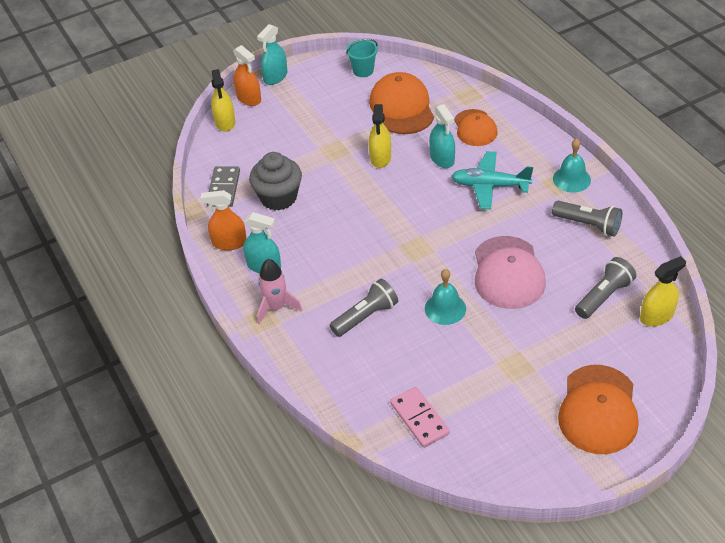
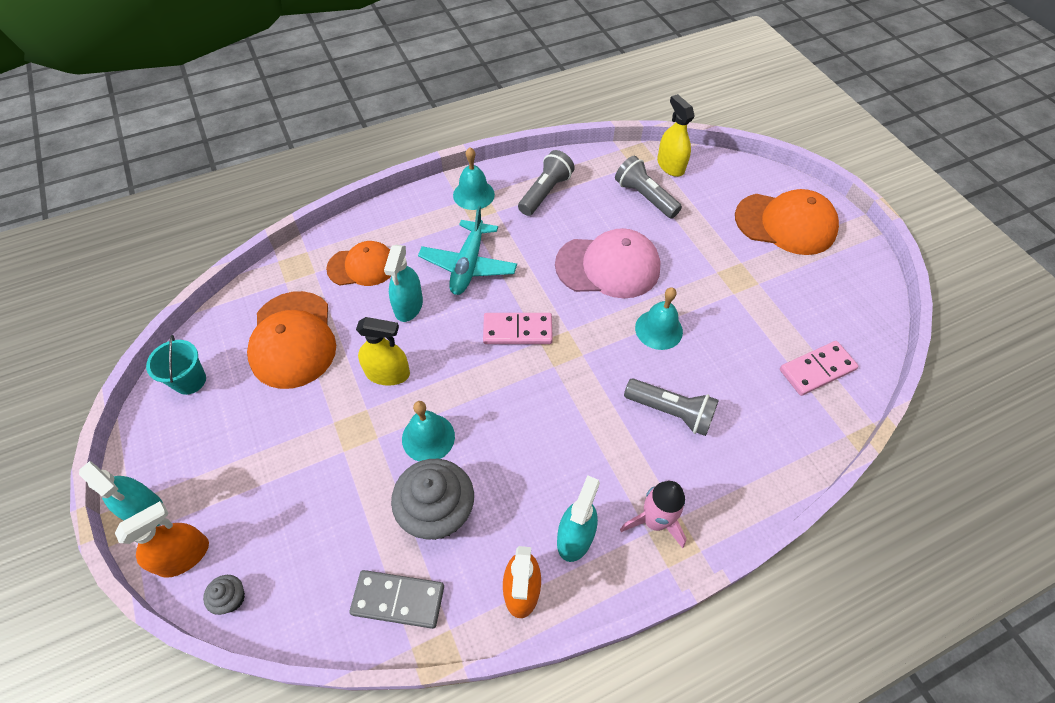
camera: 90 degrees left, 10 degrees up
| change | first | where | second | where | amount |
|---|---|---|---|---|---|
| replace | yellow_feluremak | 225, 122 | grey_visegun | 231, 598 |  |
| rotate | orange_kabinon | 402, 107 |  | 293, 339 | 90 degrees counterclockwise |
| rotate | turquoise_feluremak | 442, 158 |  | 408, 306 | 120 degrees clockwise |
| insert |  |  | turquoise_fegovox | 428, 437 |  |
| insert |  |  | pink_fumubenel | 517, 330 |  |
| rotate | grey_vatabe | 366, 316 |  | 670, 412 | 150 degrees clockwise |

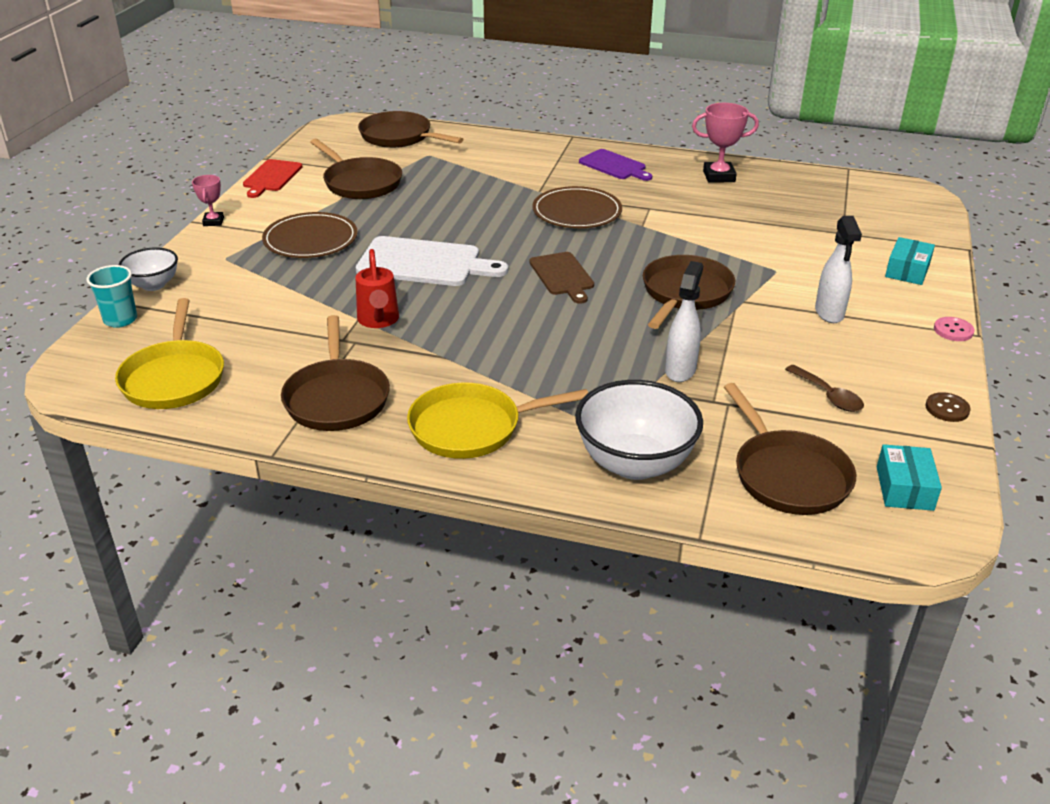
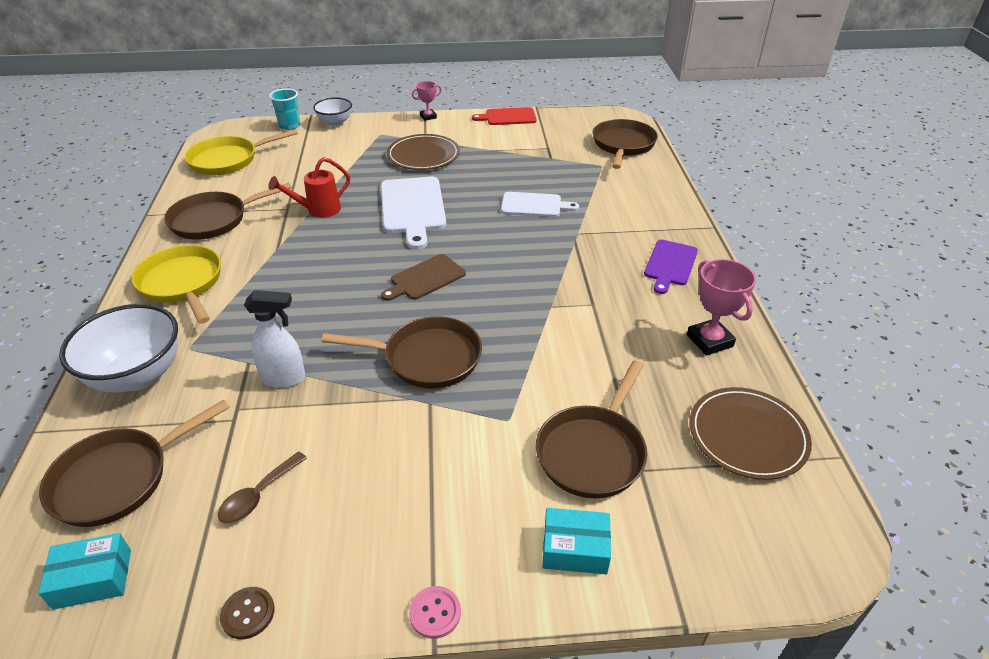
camera: 70 degrees right, 5 degrees up
| change | first | where | second | where | amount |
|---|---|---|---|---|---|
| insert |  |  | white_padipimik | 534, 205 |  |
| move | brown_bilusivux | 360, 183 |  | 593, 451 |  |
| move | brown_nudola | 577, 212 |  | 747, 435 |  |
| delete | white_feluremak | 829, 313 |  |  |  |

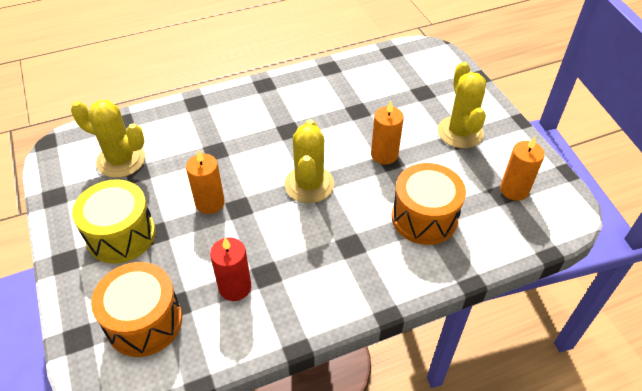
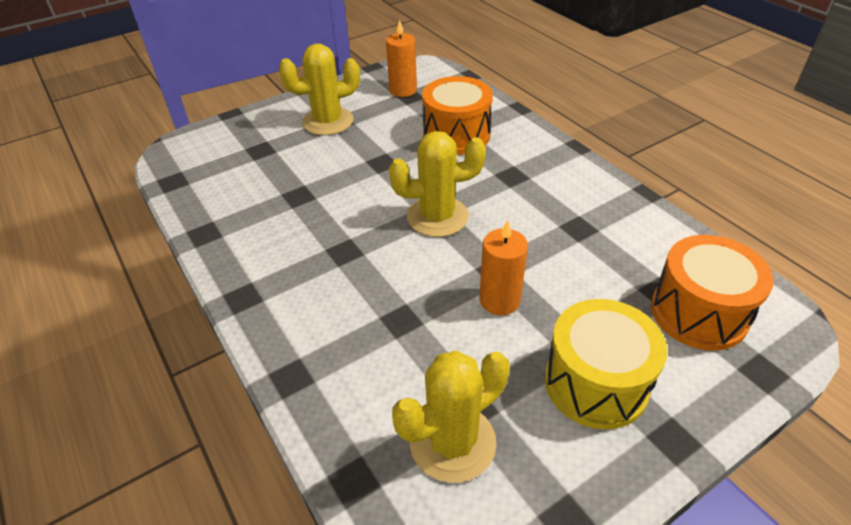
camera: 100 degrees left, 5 degrees down
| change | first | where | second | where | amount |
|---|---|---|---|---|---|
| rotate | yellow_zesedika | 121, 160 |  | 452, 442 | 45 degrees clockwise |
| delete | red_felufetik | 235, 287 |  |  |  |
| delete | orange_felufetik | 384, 155 |  |  |  |

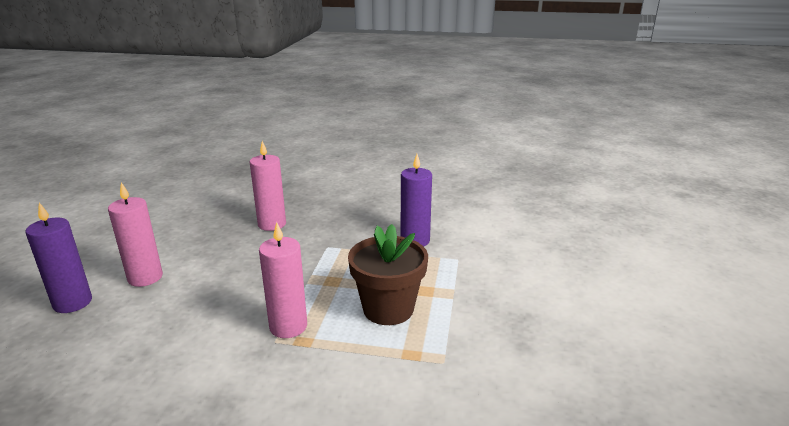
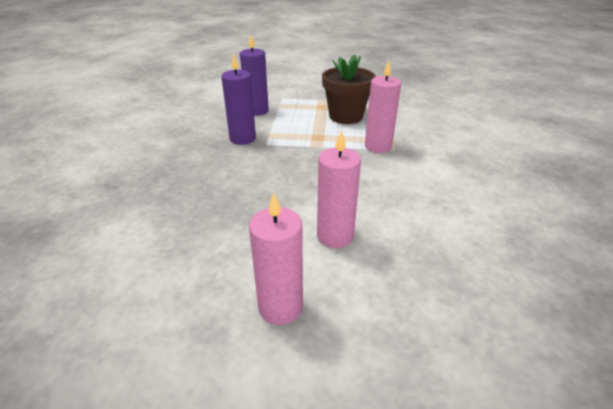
camera: 95 degrees left, 10 degrees up
| change | first | where | second | where | amount |
|---|---|---|---|---|---|
| move | purple_felufetik | 73, 303 |  | 242, 138 |  |
| move | pink_felufetik | 272, 224 |  | 280, 307 |  |

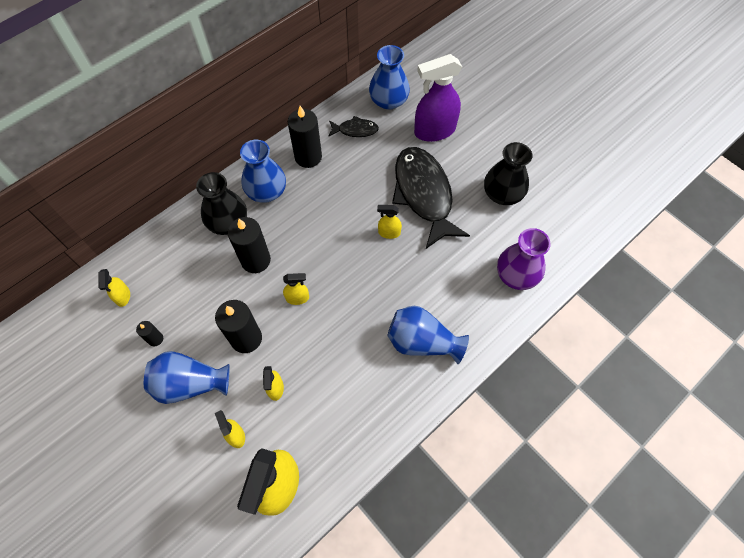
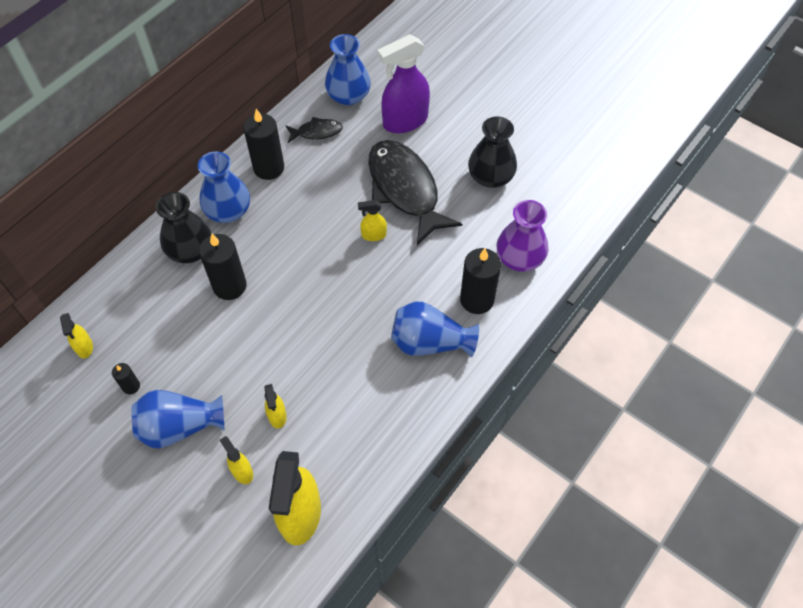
camera: 10 degrees left, 5 degrees down
| change | first | where | second | where | amount |
|---|---|---|---|---|---|
| move | black_felufetik | 246, 338 |  | 477, 300 |  |
| delete | yellow_feluremak | 297, 298 |  |  |  |

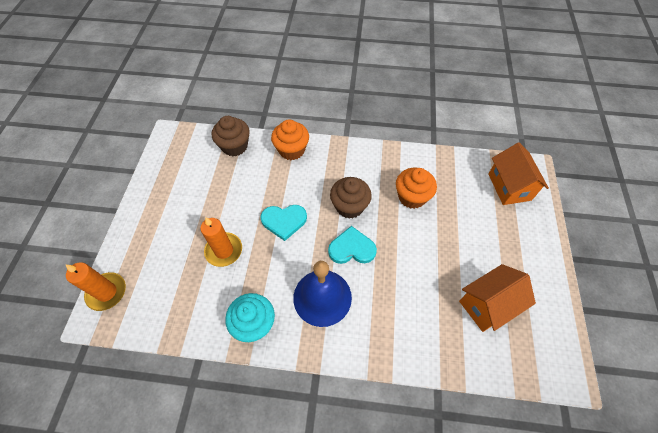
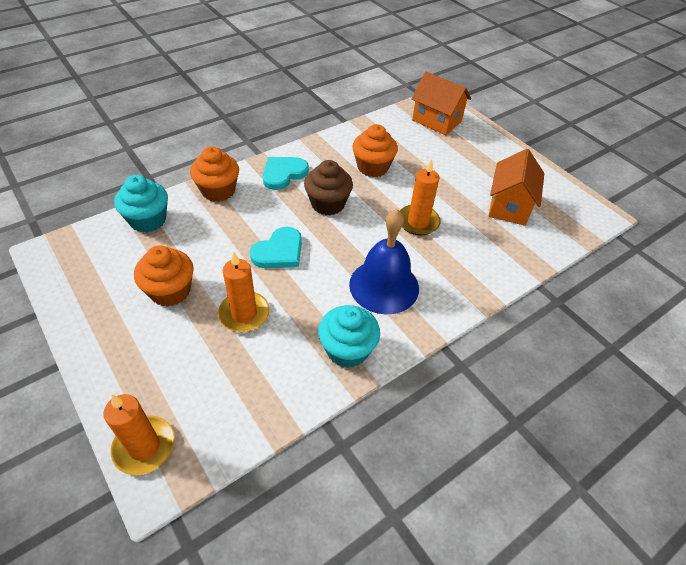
camera: 45 degrees left, 10 degrees down
| change | first | where | second | where | amount |
|---|---|---|---|---|---|
| recolor | brown_visegun | 234, 146 | turquoise_visegun | 148, 220 |  |
| insert |  |  | orange_visegun | 170, 291 |  |
| move | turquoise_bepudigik | 352, 248 |  | 283, 174 |  |
| insert |  |  | orange_felufetik | 418, 222 |  |

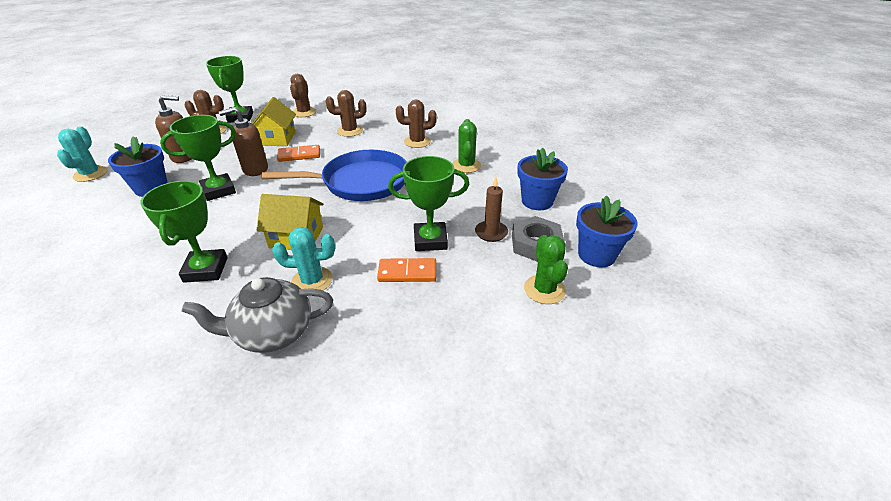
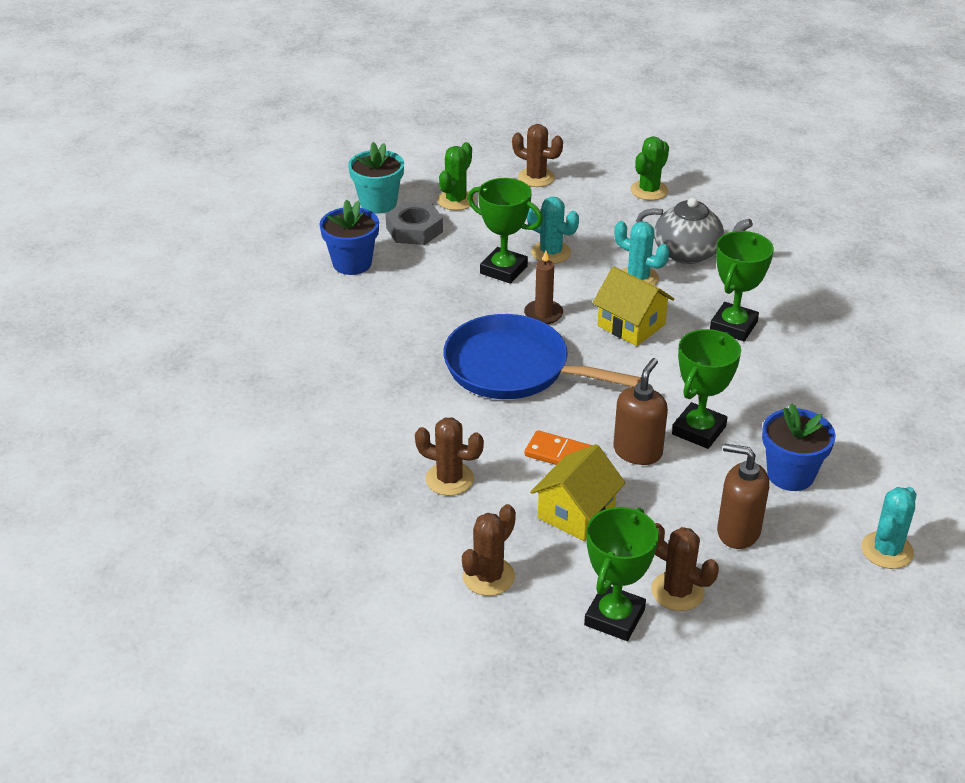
camera: 145 degrees left, 0 degrees up
| change | first | where | second | where | amount |
|---|---|---|---|---|---|
| recolor | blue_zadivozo | 596, 255 | turquoise_zadivozo | 378, 203 |  |
| move | brown_zesedika | 417, 142 |  | 536, 177 |  |
| move | brown_felufetik | 491, 233 |  | 543, 314 |  |
| replace | orange_fumubenel | 407, 272 | turquoise_zesedika | 551, 253 |  |
| rotate | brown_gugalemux | 255, 169 |  | 637, 452 | 75 degrees counterclockwise |
| move | green_zesedika | 466, 166 |  | 649, 190 |  |
| rotate | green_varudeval | 219, 190 |  | 698, 430 | 60 degrees counterclockwise |

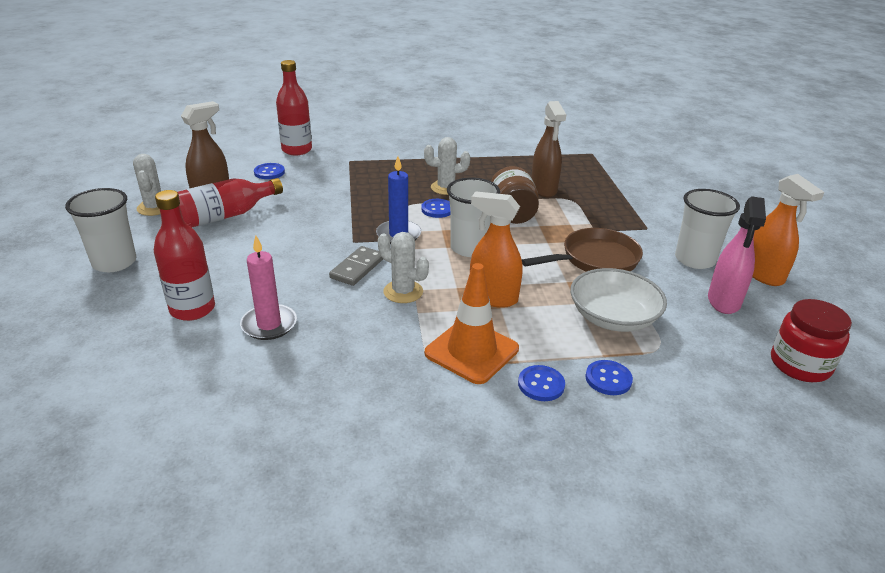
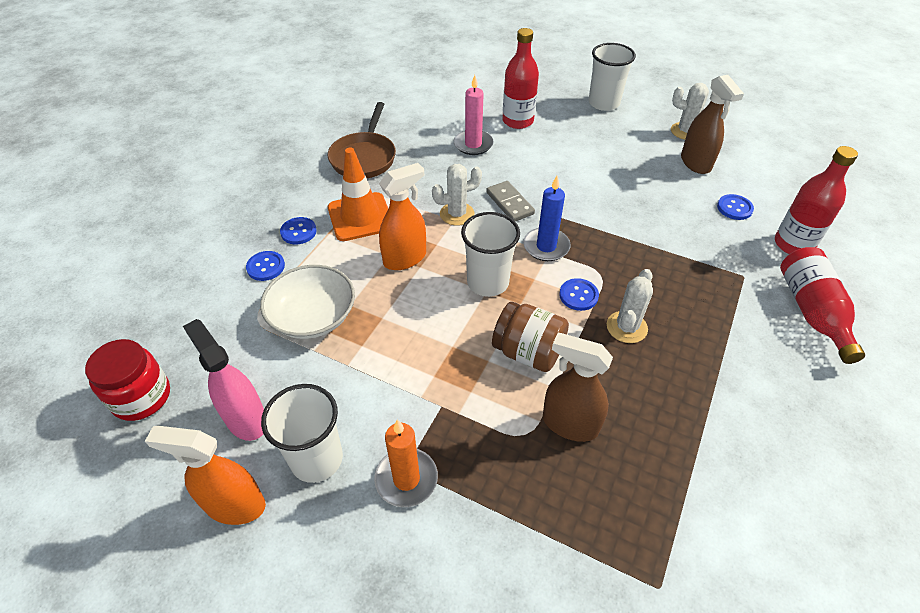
camera: 125 degrees right, 15 degrees up
| change | first | where | second | where | amount |
|---|---|---|---|---|---|
| move | brown_bilusivux | 595, 259 |  | 364, 157 |  |
| insert |  |  | orange_felufetik | 406, 479 |  |
| move | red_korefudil | 226, 215 |  | 812, 312 |  |

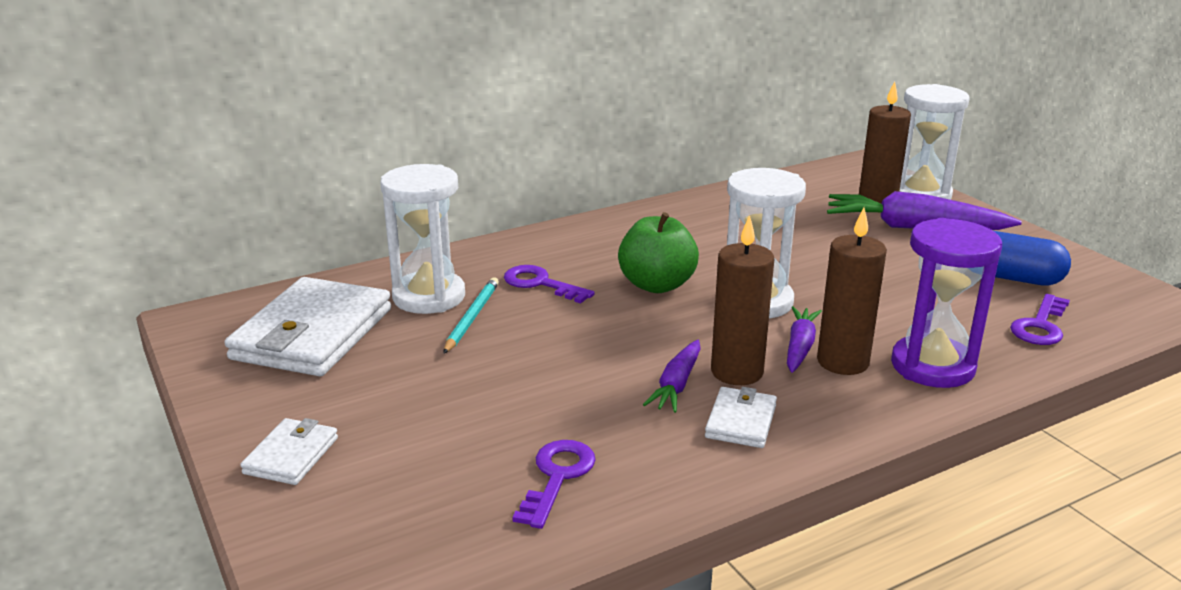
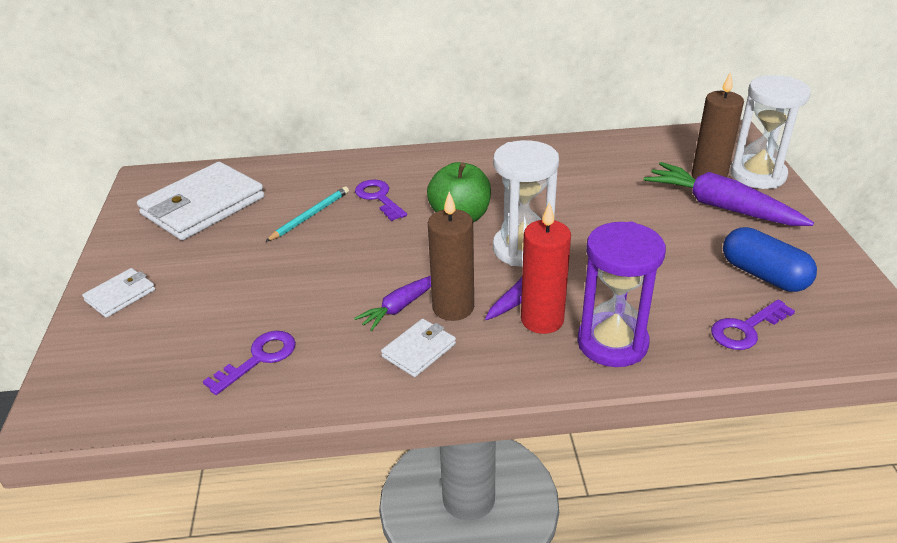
camera: 25 degrees right, 10 degrees up
| change | first | where | second | where | amount |
|---|---|---|---|---|---|
| recolor | brown_felufetik | 843, 362 | red_felufetik | 542, 320 |  |
| delete | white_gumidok | 429, 297 |  |  |  |

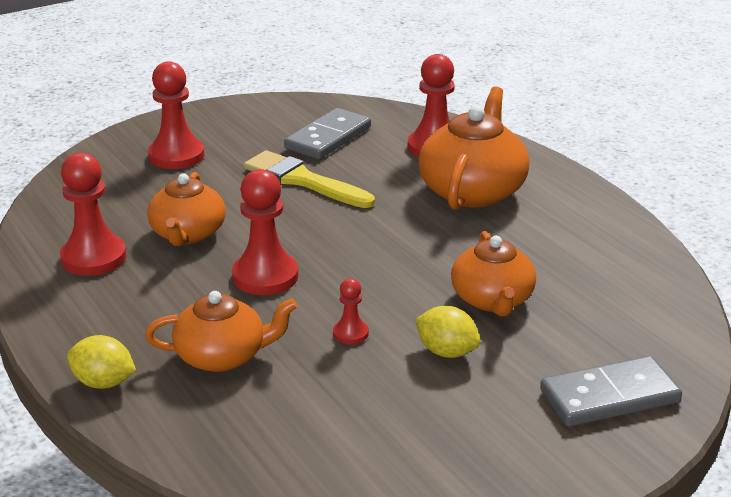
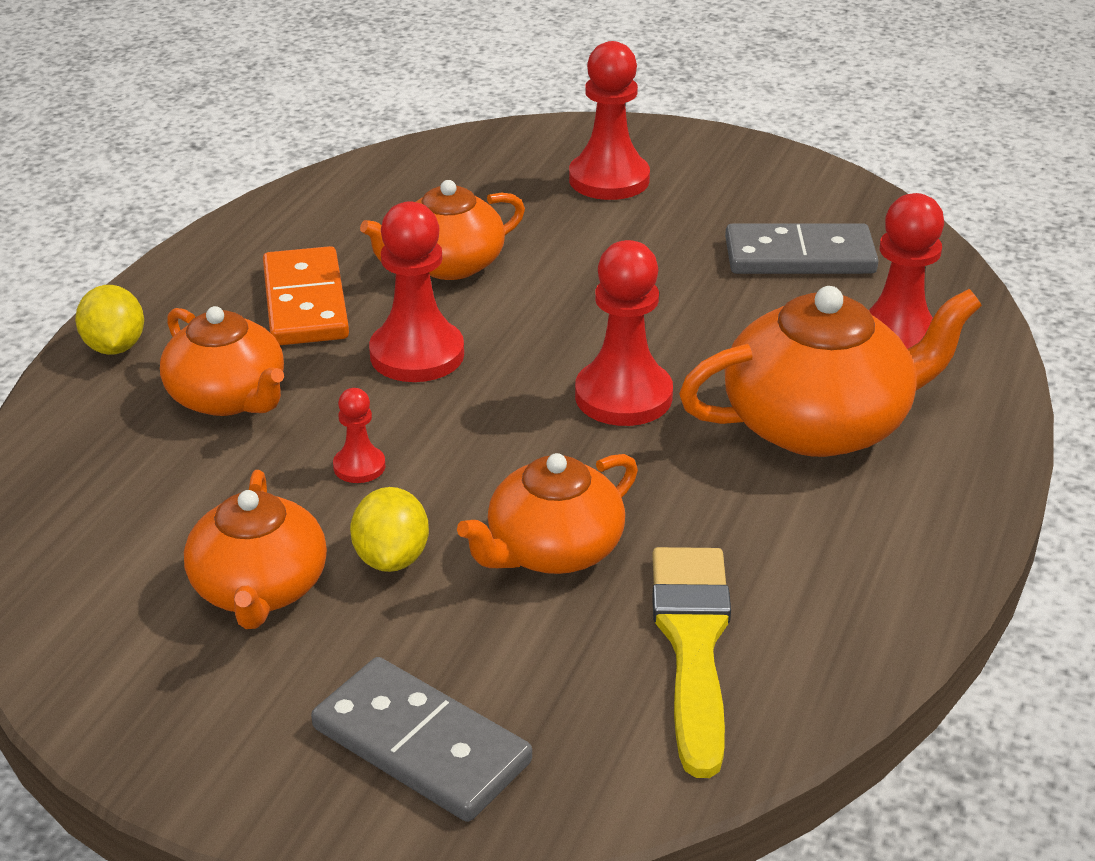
camera: 55 degrees right, 5 degrees up
| change | first | where | second | where | amount |
|---|---|---|---|---|---|
| insert |  |  | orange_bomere | 259, 589 |  |
| insert |  |  | orange_fumubenel | 305, 302 |  |
| move | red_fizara | 94, 258 |  | 623, 396 |  |
| move | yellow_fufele | 303, 180 |  | 693, 644 |  |

